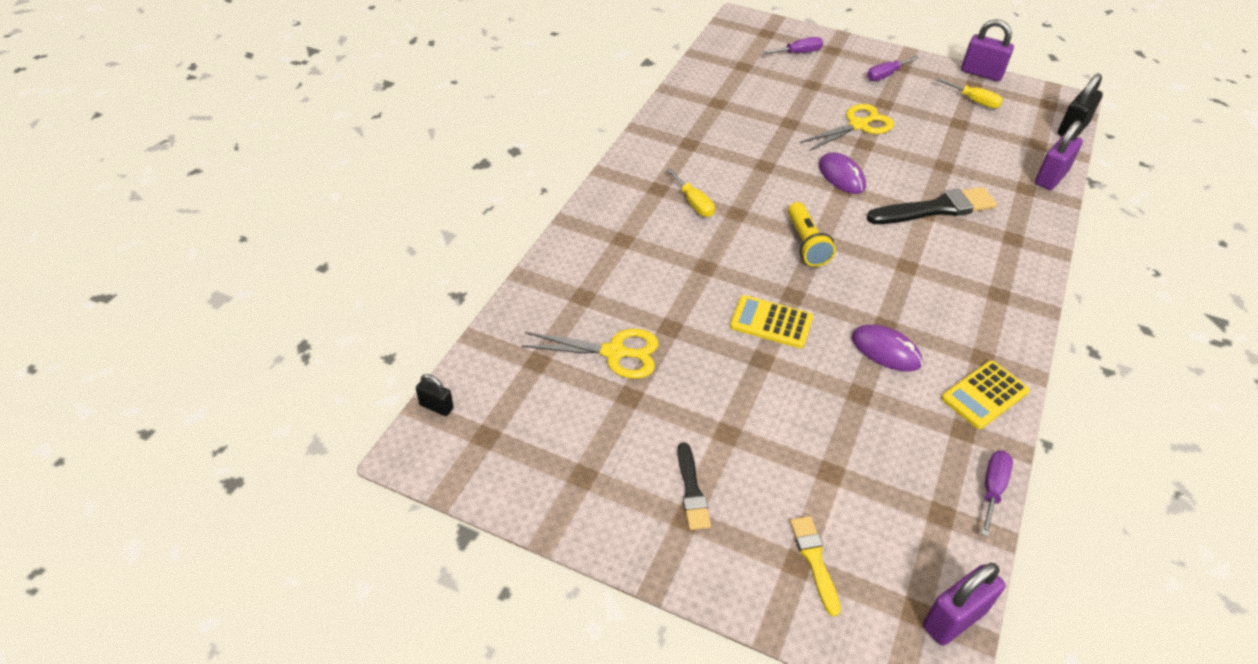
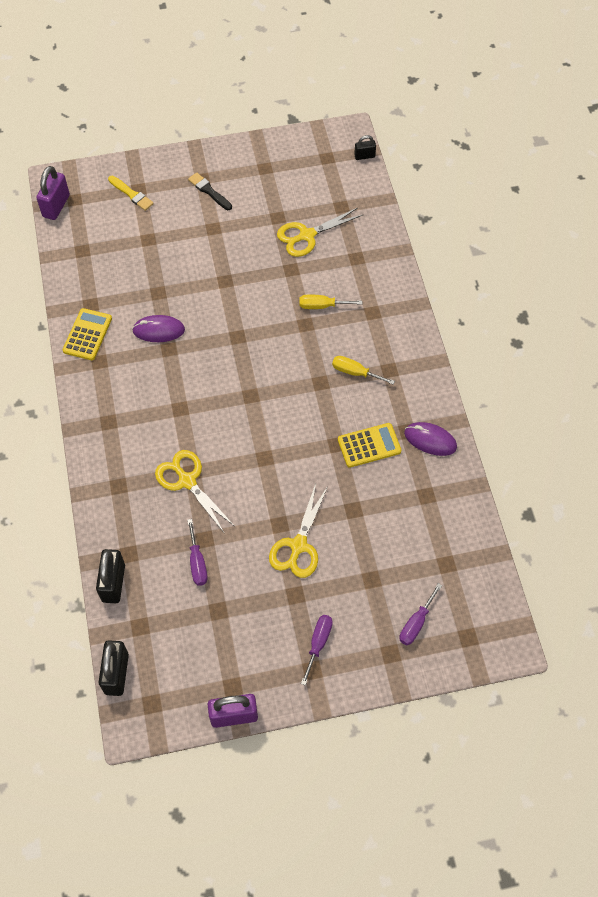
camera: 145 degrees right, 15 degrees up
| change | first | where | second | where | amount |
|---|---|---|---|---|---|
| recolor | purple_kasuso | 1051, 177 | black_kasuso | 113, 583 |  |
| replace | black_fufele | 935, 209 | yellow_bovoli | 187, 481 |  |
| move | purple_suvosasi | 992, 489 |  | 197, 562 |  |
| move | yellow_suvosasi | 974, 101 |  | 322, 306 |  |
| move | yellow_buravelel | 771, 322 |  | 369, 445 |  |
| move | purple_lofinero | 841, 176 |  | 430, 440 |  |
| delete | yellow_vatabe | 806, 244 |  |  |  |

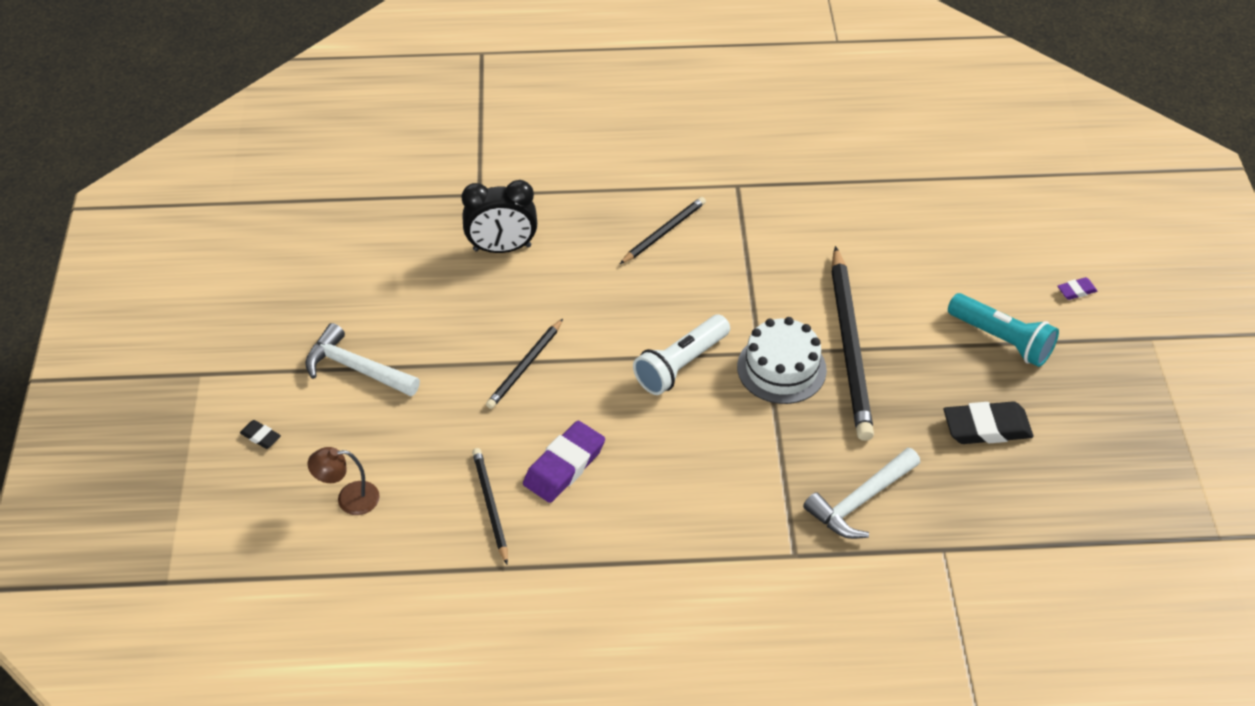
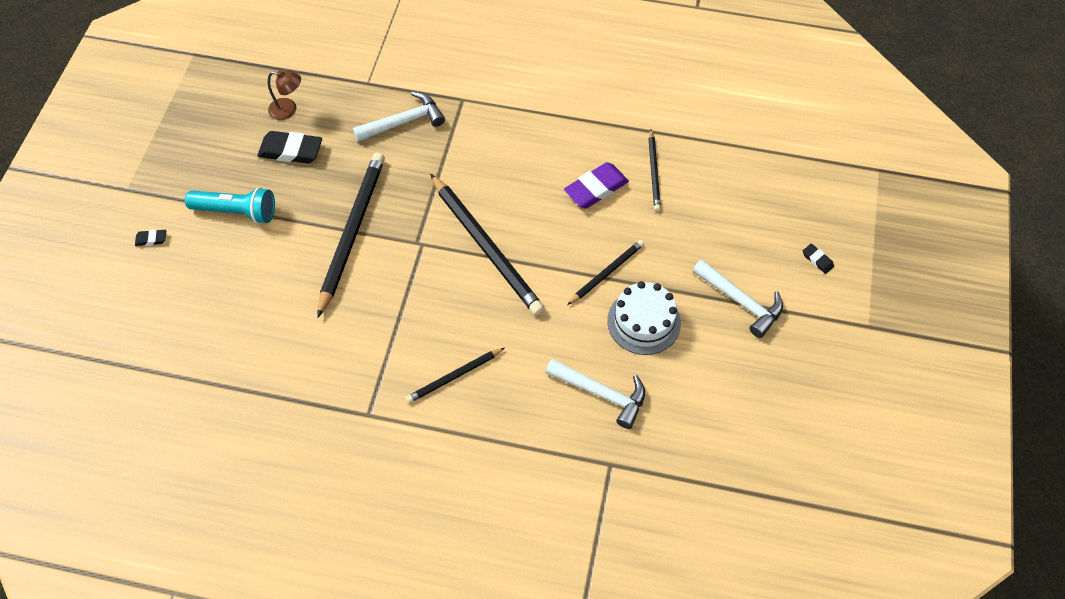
camera: 165 degrees left, 10 degrees up
| change | first | where | second | where | amount |
|---|---|---|---|---|---|
| recolor | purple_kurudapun | 1076, 291 | black_kurudapun | 151, 239 |  |
| rotate | turquoise_vatabe | 1001, 340 |  | 236, 212 | 135 degrees clockwise |
| move | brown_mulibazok | 349, 499 |  | 288, 110 |  |
| replace | white_vatabe | 680, 365 | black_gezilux | 486, 247 |  |
| replace | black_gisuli | 502, 248 | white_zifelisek | 601, 394 |  |
| move | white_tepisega | 781, 368 |  | 644, 322 |  |

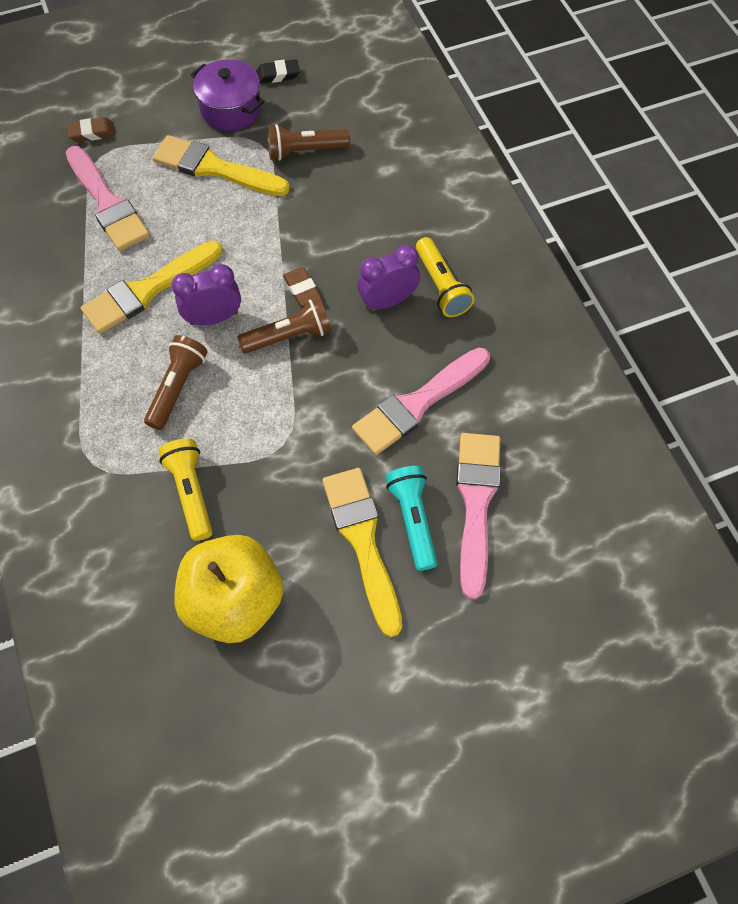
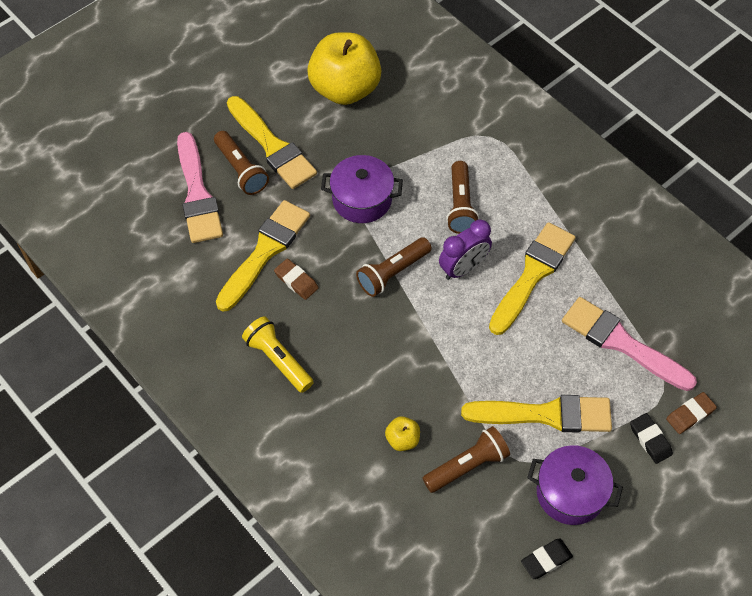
camera: 160 degrees right, 5 degrees down
| change | first | where | second | where | amount |
|---|---|---|---|---|---|
| recolor | turquoise_vatabe | 413, 519 | brown_vatabe | 241, 170 |  |
| recolor | pink_fufele | 418, 403 | yellow_fufele | 265, 251 |  |
| move | brown_kurudapun | 302, 289 |  | 296, 281 |  |
| insert |  |  | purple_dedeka | 362, 199 |  |
| insert |  |  | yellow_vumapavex | 402, 439 |  |
| insert |  |  | black_kurudapun | 650, 440 |  |
| delete | yellow_vatabe | 191, 492 |  |  |  |
| delete | purple_gisuli | 388, 301 |  |  |  |

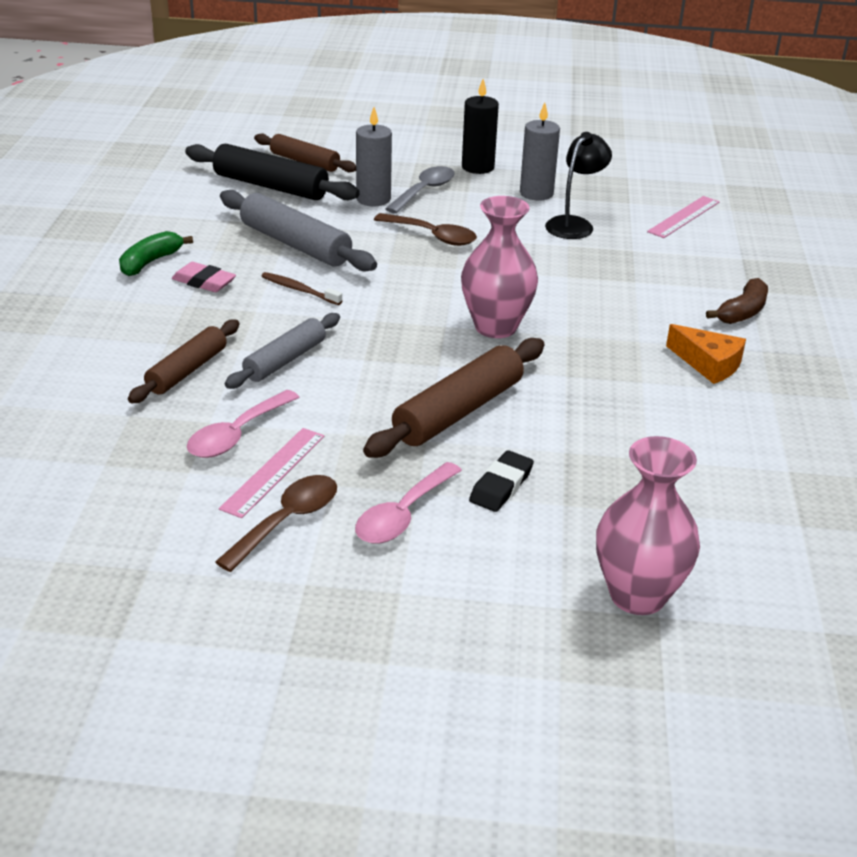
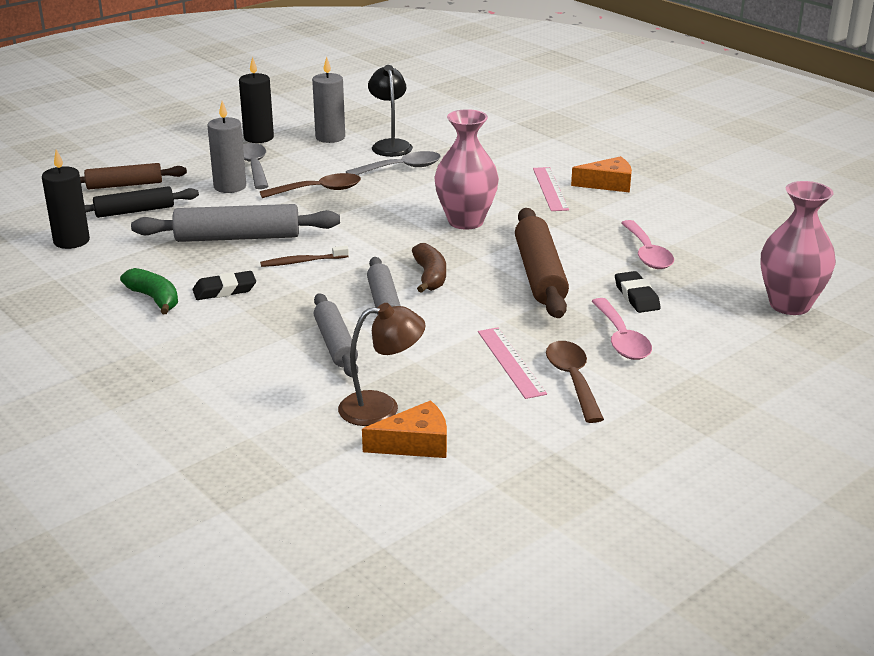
camera: 45 degrees left, 5 degrees down
| change | first | where | second | where | amount |
|---|---|---|---|---|---|
| insert |  |  | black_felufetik | 71, 241 |  |
| resize | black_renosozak | 271, 186 |  | 134, 211 | x0.66 |
| rotate | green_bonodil | 150, 262 |  | 154, 299 | 150 degrees clockwise |
| recolor | pink_kurudapun | 204, 282 | black_kurudapun | 224, 290 |  |
| recolor | brown_renosozak | 187, 370 | grey_renosozak | 335, 344 |  |
| insert |  |  | brown_mulibazok | 381, 407 |  |
| insert |  |  | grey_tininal | 401, 168 |  |
| insert |  |  | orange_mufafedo | 415, 443 |  |
| move | brown_bonodil | 742, 312 |  | 430, 276 |  |
| move | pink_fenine | 684, 217 |  | 550, 189 |  |
| move | pink_tininal | 237, 434 |  | 647, 253 |  |

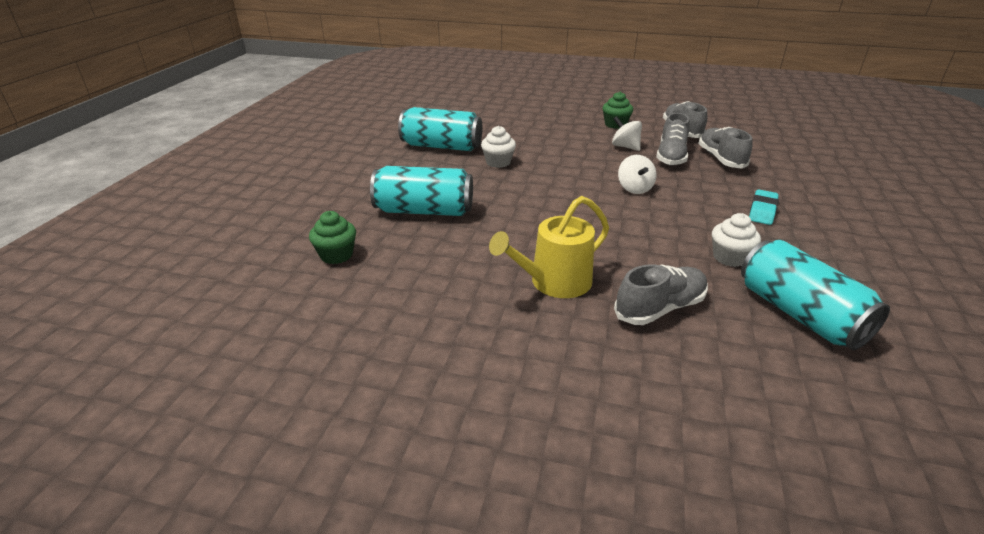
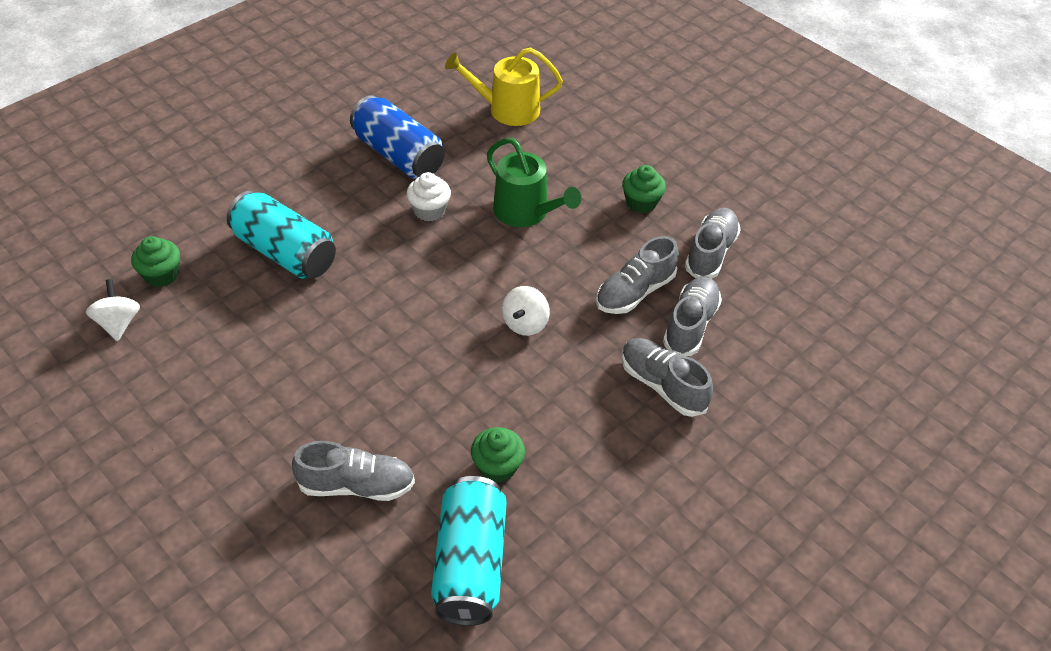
camera: 30 degrees right, 15 degrees up
| change | first | where | second | where | amount |
|---|---|---|---|---|---|
| move | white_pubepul | 625, 147 |  | 118, 323 |  |
| recolor | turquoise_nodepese | 441, 146 | blue_nodepese | 398, 155 |  |
| move | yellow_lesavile | 554, 282 |  | 507, 109 |  |
| recolor | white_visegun | 729, 257 | green_visegun | 497, 467 |  |
| insert |  |  | green_lesavile | 526, 212 |  |
| insert |  |  | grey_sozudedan | 662, 385 |  |
| delete | turquoise_kurudapun | 762, 211 |  |  |  |

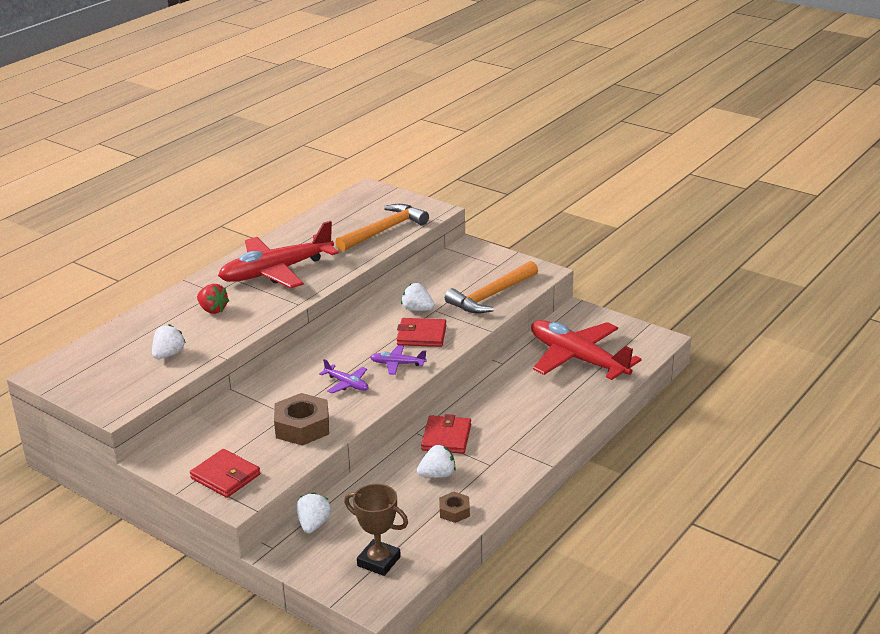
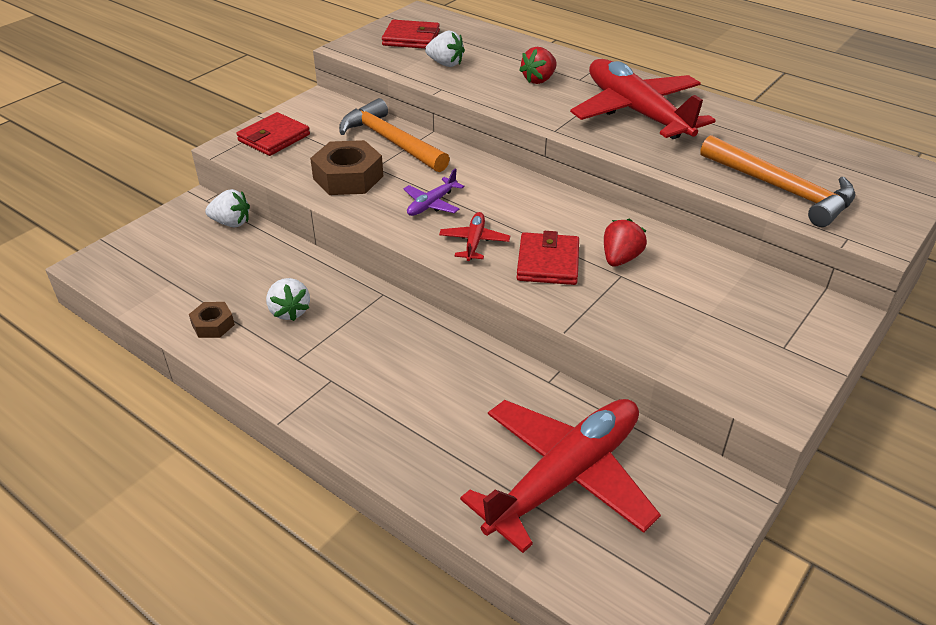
camera: 90 degrees right, 10 degrees up
| change | first | where | second | where | amount |
|---|---|---|---|---|---|
| move | orange_zifelisek | 491, 296 |  | 390, 141 |  |
| move | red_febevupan | 446, 437 |  | 411, 38 |  |
| recolor | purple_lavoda | 397, 364 | red_lavoda | 474, 242 |  |
| recolor | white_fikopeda | 417, 309 | red_fikopeda | 620, 258 |  |
| delete | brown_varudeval | 379, 561 |  |  |  |

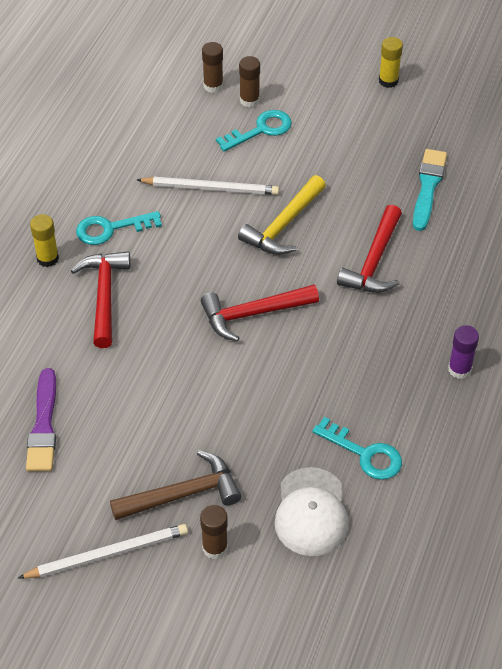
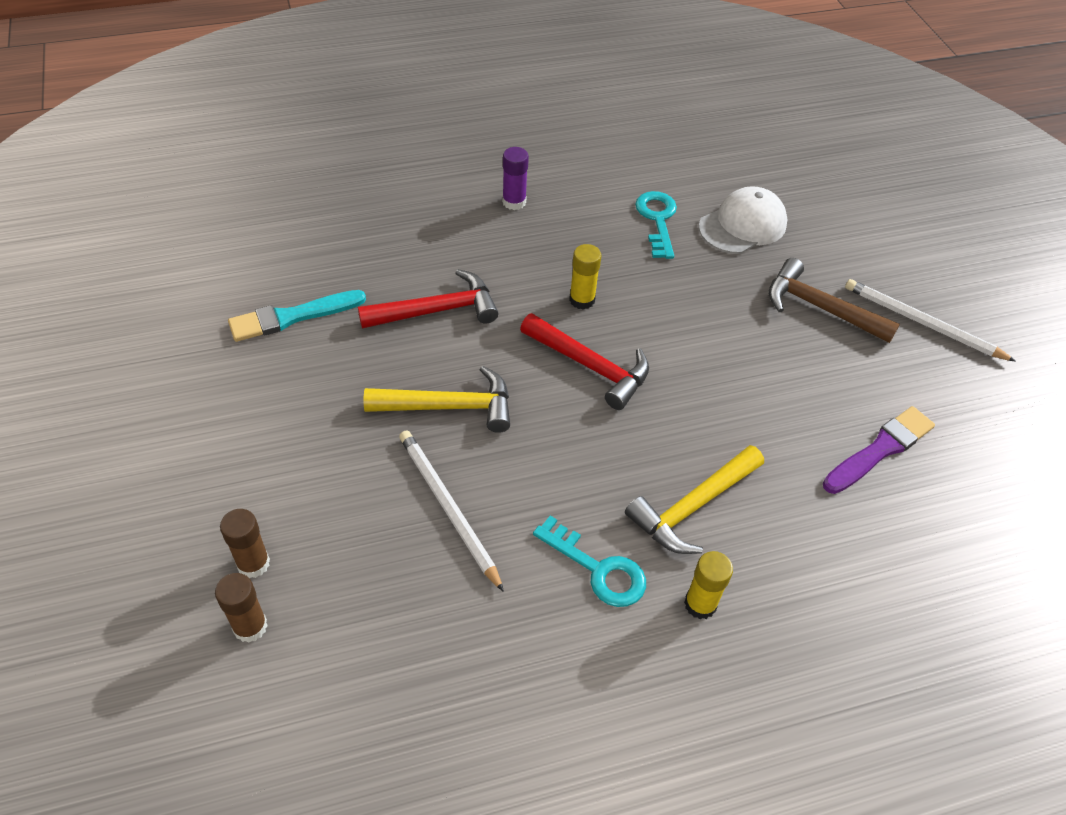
camera: 130 degrees left, 0 degrees up
| change | first | where | second | where | amount |
|---|---|---|---|---|---|
| move | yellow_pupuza | 388, 81 |  | 582, 300 |  |
| recolor | red_zifelisek | 104, 296 | yellow_zifelisek | 693, 507 |  |
| delete | brown_pupuza | 215, 547 |  |  |  |
| delete | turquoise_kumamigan | 260, 130 |  |  |  |

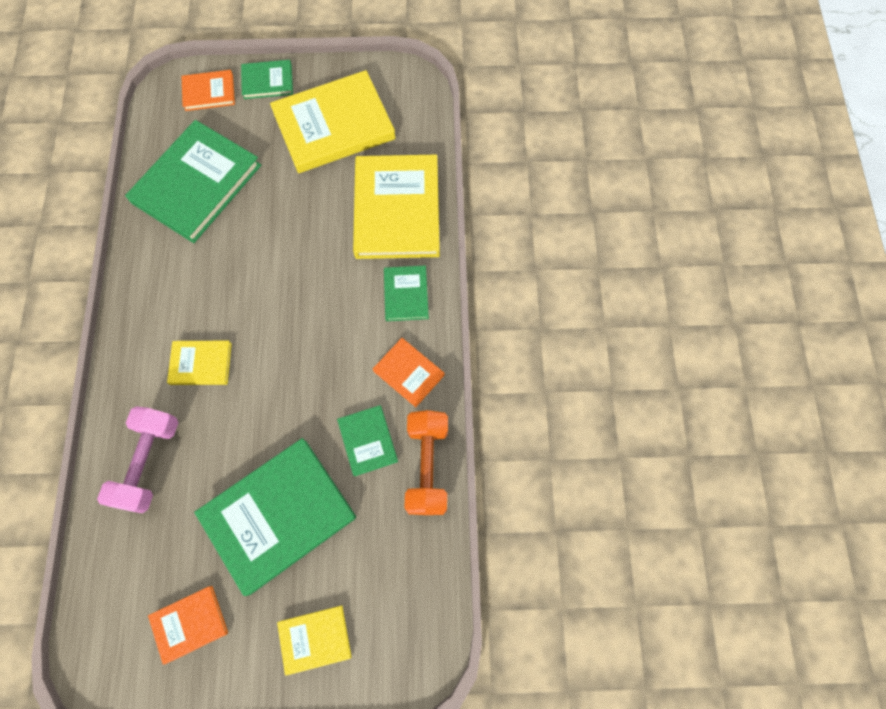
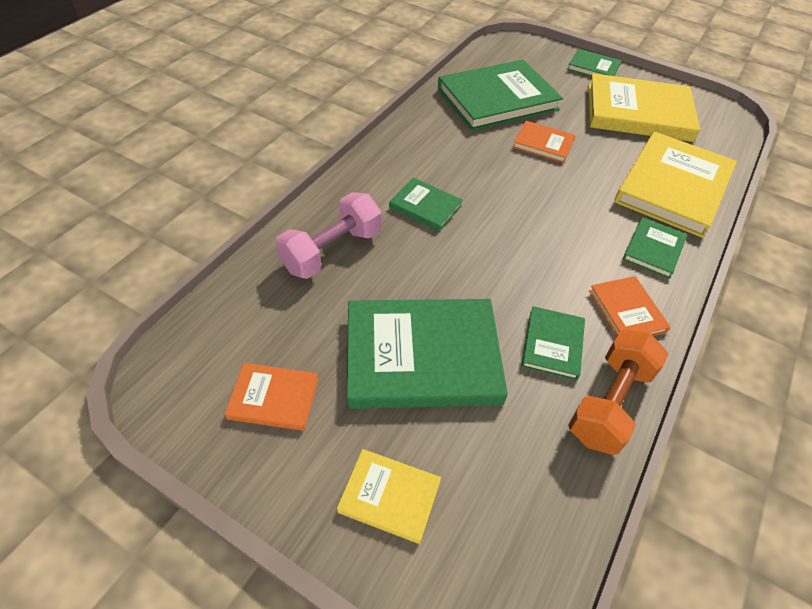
camera: 30 degrees right, 20 degrees down
| change | first | where | second | where | amount |
|---|---|---|---|---|---|
| recolor | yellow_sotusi | 201, 363 | green_sotusi | 425, 206 |  |
| move | orange_sotusi | 209, 92 |  | 543, 144 |  |

